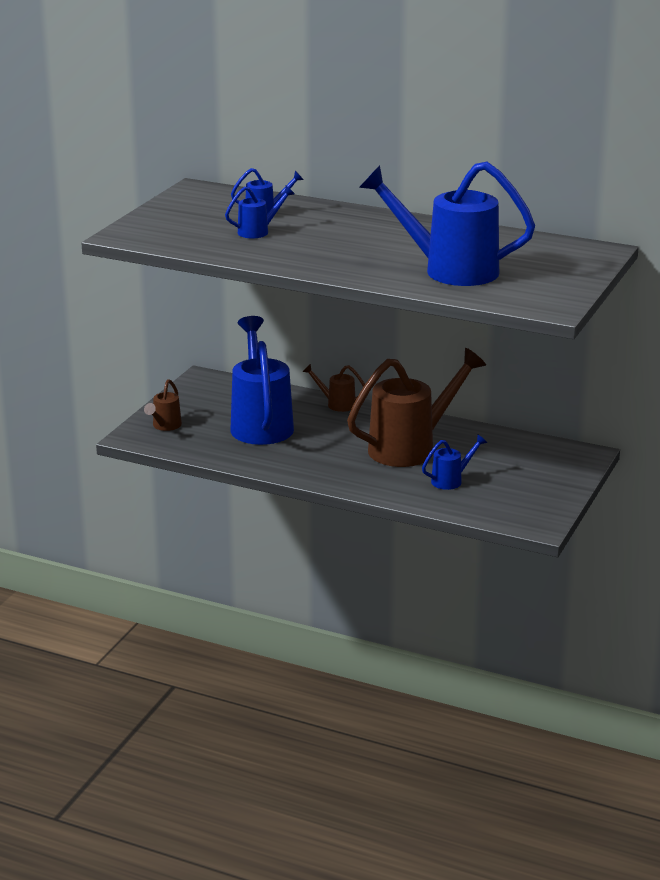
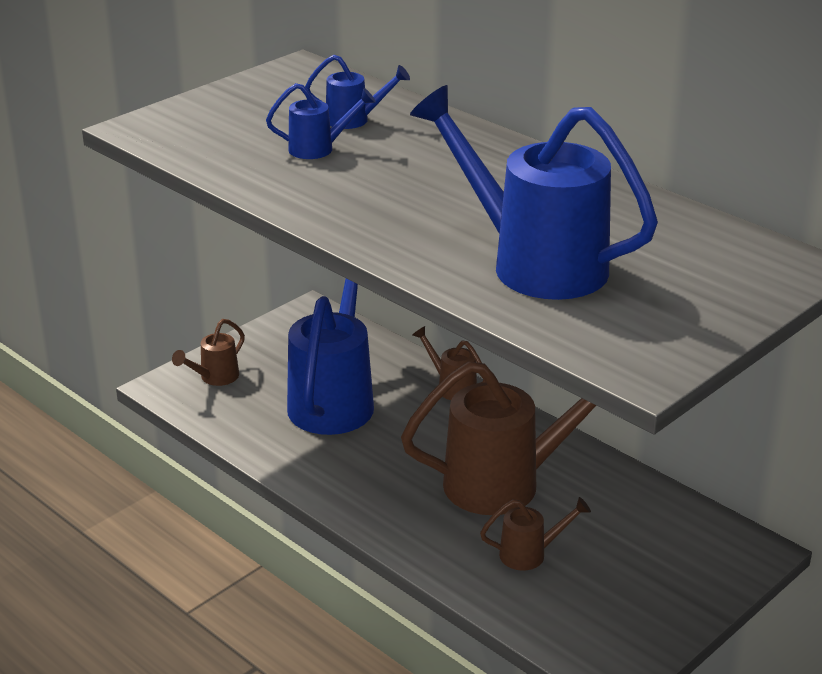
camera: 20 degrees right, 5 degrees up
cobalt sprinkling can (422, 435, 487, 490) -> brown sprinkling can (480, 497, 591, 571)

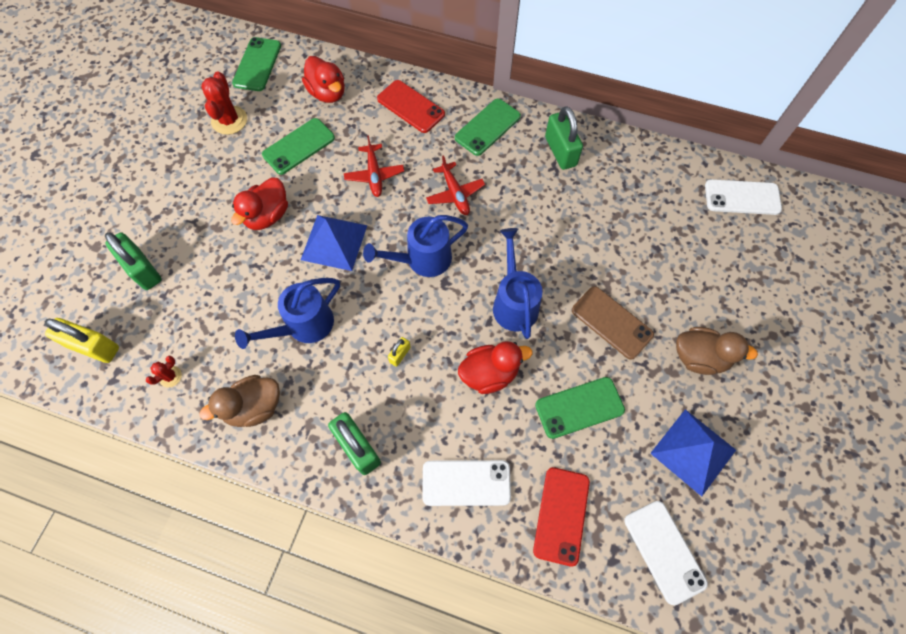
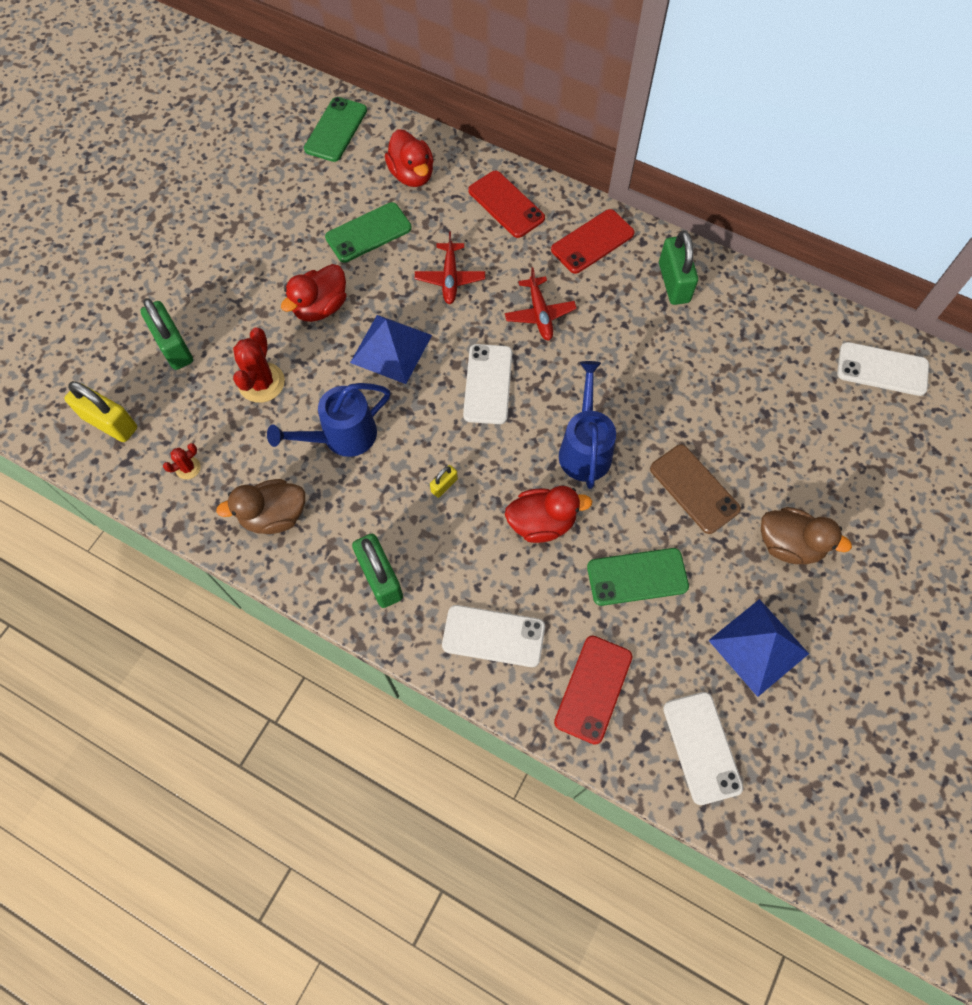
camera: 10 degrees right, 0 degrees up
red prickly plant (201, 71, 247, 135) -> red prickly plant (233, 327, 285, 403), move
cobalt sprinkling can (363, 215, 468, 277) -> white mobile phone (463, 344, 512, 424)
leaf-green mobile phone (455, 99, 521, 156) -> red mobile phone (551, 209, 635, 274)

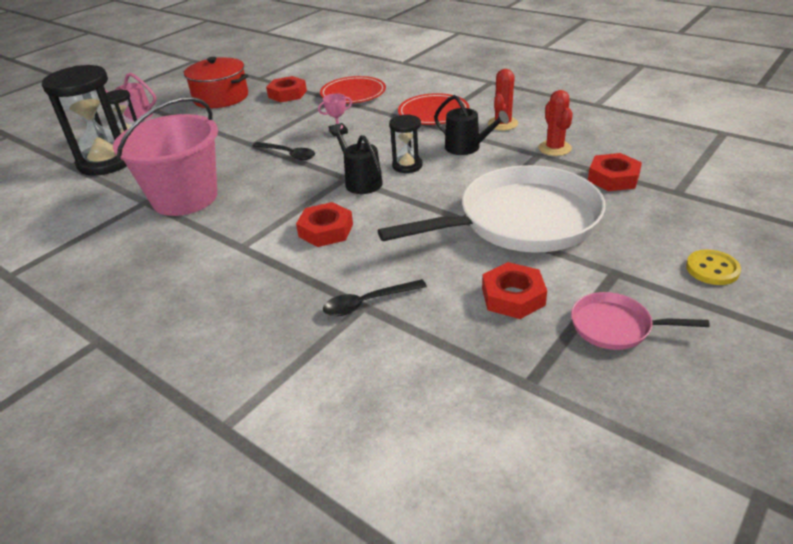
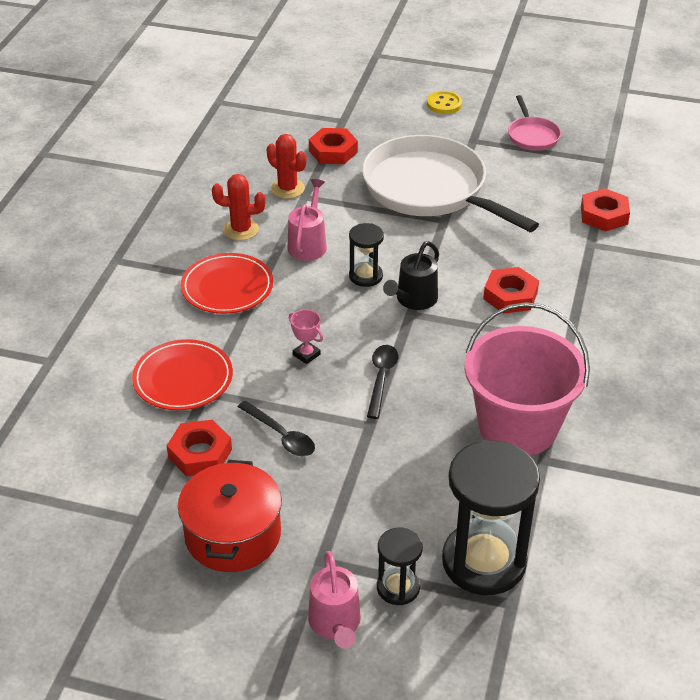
camera: 115 degrees left, 5 degrees up
ebony tablespoon (323, 279, 427, 316) -> ebony tablespoon (238, 400, 315, 456), move
ebony sprinkling can (434, 95, 509, 155) -> rose-pink sprinkling can (287, 179, 327, 261)
red hex nut (482, 262, 547, 319) -> red hex nut (581, 188, 630, 231), move
red prickly plant (538, 90, 573, 156) -> red prickly plant (267, 134, 306, 199), 75 degrees clockwise

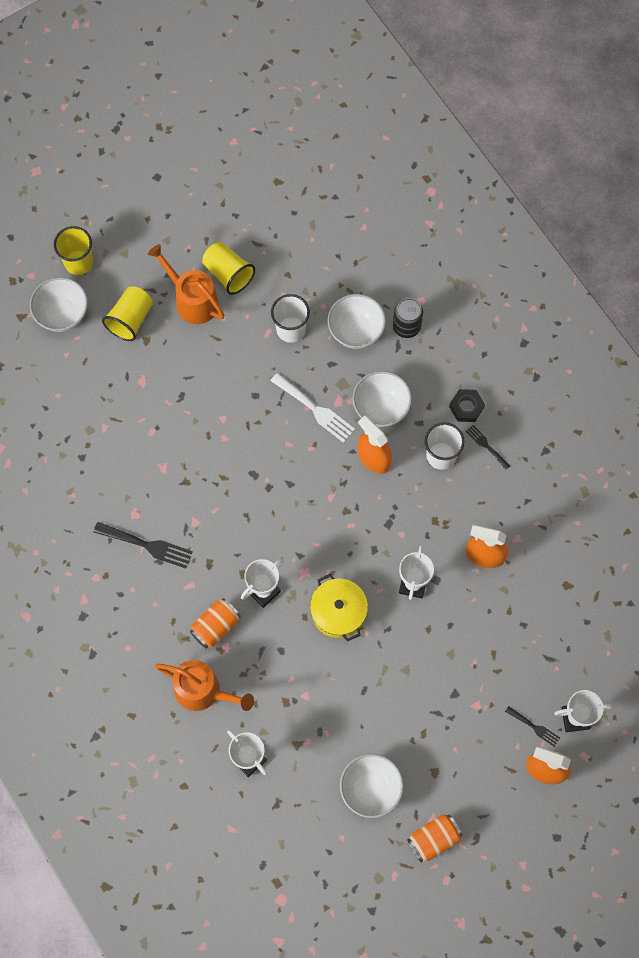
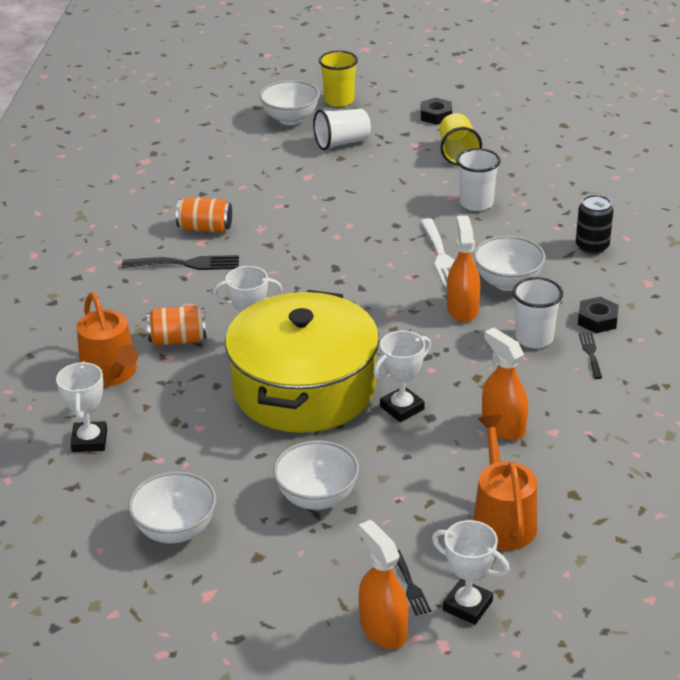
camera: 40 degrees right, 35 degrees down
ebony fork (93, 522, 193, 569) -> ebony fork (122, 255, 239, 270), 60 degrees counterclockwise
yellow beaker (102, 287, 153, 341) -> white beaker (313, 109, 371, 150)
orange sprinkling can (148, 244, 224, 324) -> orange sprinkling can (473, 415, 537, 551), move
yellow stockpot (310, 574, 368, 642) -> yellow stockpot (225, 290, 379, 433), x2.06
white bowl (328, 294, 386, 349) -> white bowl (273, 440, 359, 510), move
orange soda can (407, 814, 462, 862) -> orange soda can (176, 197, 232, 233), move
none -> ebony hex nut (421, 98, 452, 125)

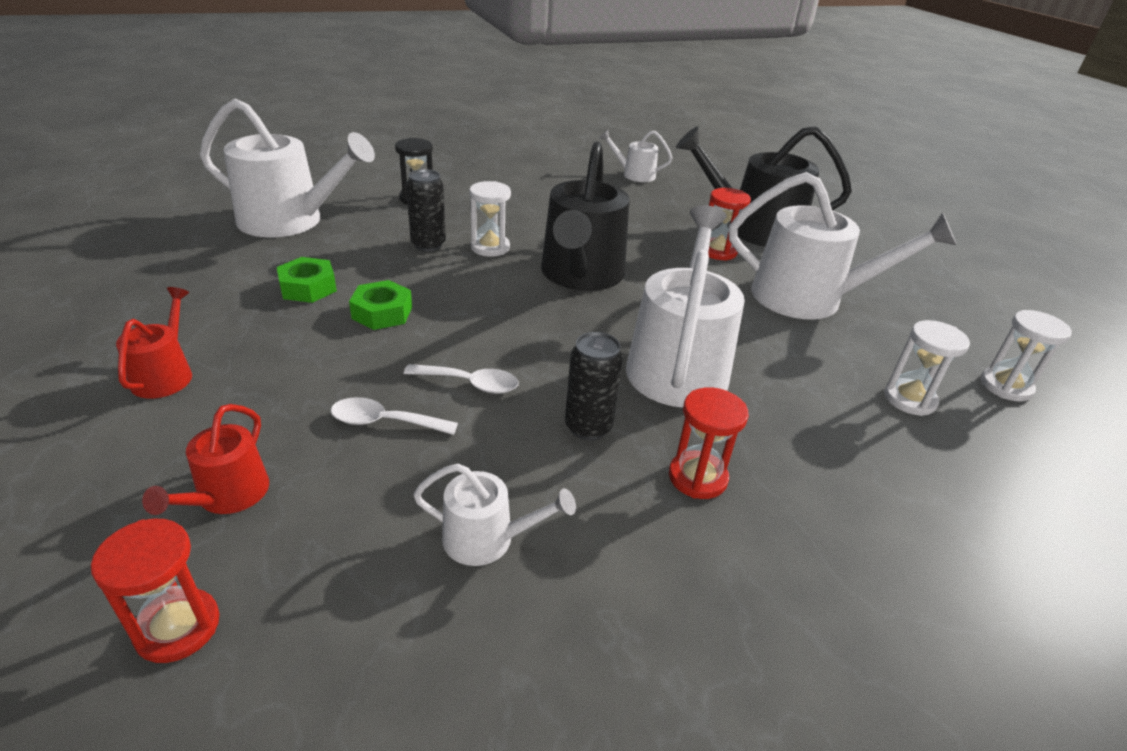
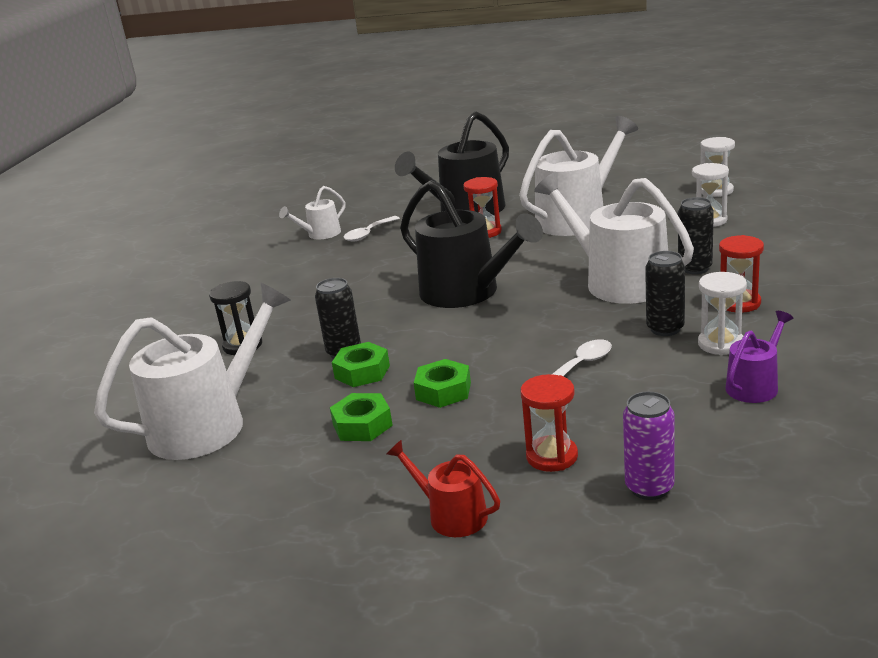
camera: 50 degrees left, 10 degrees down
red sandglass (91, 519, 220, 663) -> red sandglass (520, 374, 578, 472), move
red sprinkling can (142, 404, 269, 515) -> royal purple soda can (623, 391, 675, 500)
white tablespoon (331, 397, 458, 435) -> white tablespoon (344, 216, 400, 242), move
white sprinkling can (413, 464, 576, 566) -> royal purple sprinkling can (725, 311, 794, 403)
white sandglass (469, 181, 511, 257) -> white sandglass (698, 272, 747, 355), move
none -> leaf-green hex nut (332, 342, 390, 387)
none -> ebony soda can (678, 197, 714, 274)

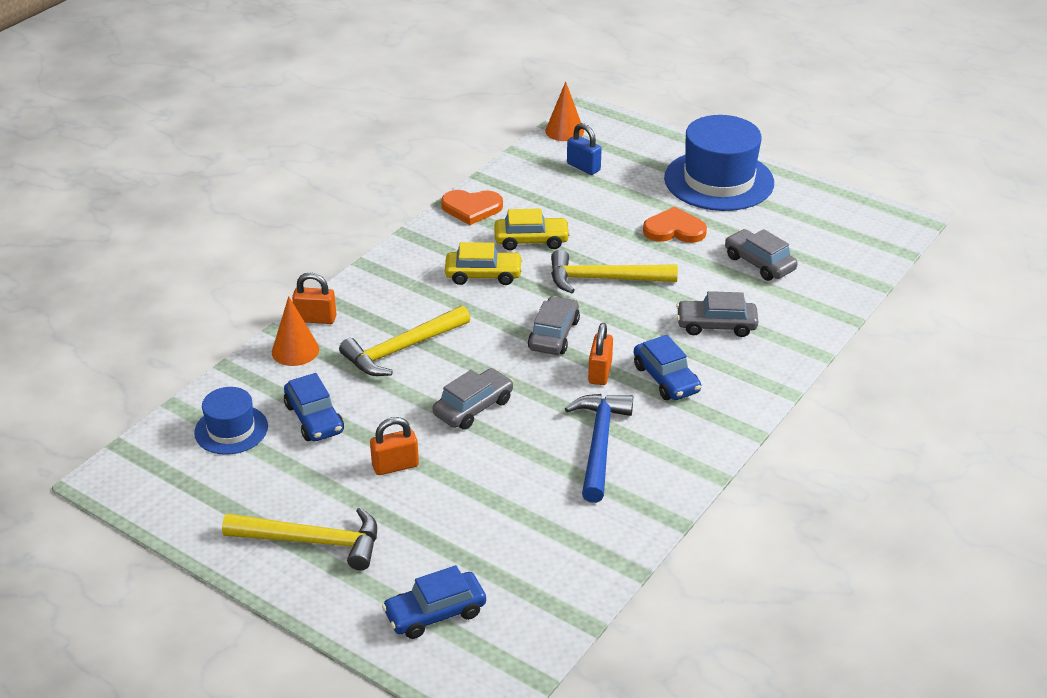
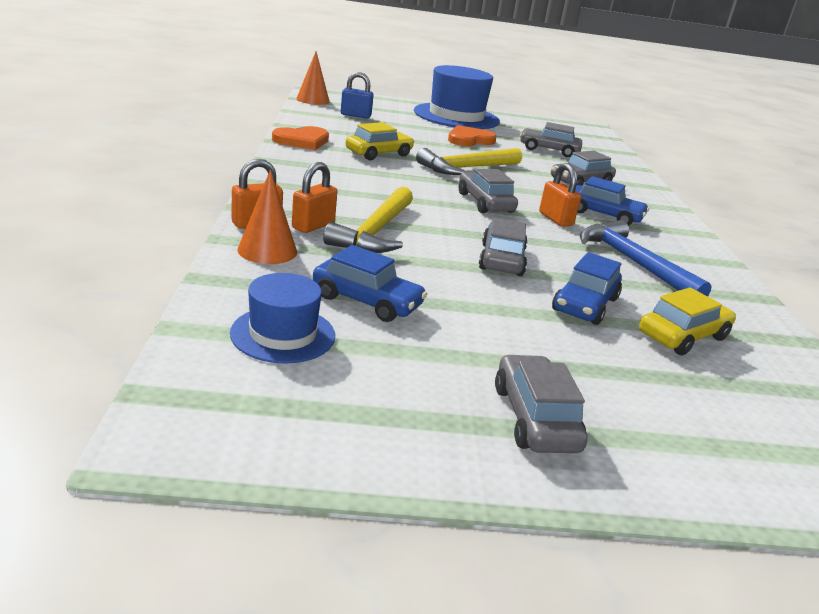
camera: 40 degrees left, 10 degrees down
yellow claw hammer (222, 507, 377, 570) -> gray toy car (495, 354, 588, 453)
orange padlock (370, 417, 419, 475) -> orange padlock (292, 162, 337, 233), move
cobalt toy car (382, 565, 486, 639) -> cobalt toy car (552, 252, 622, 325), move
yellow toy car (445, 242, 523, 285) -> yellow toy car (639, 288, 736, 355), move

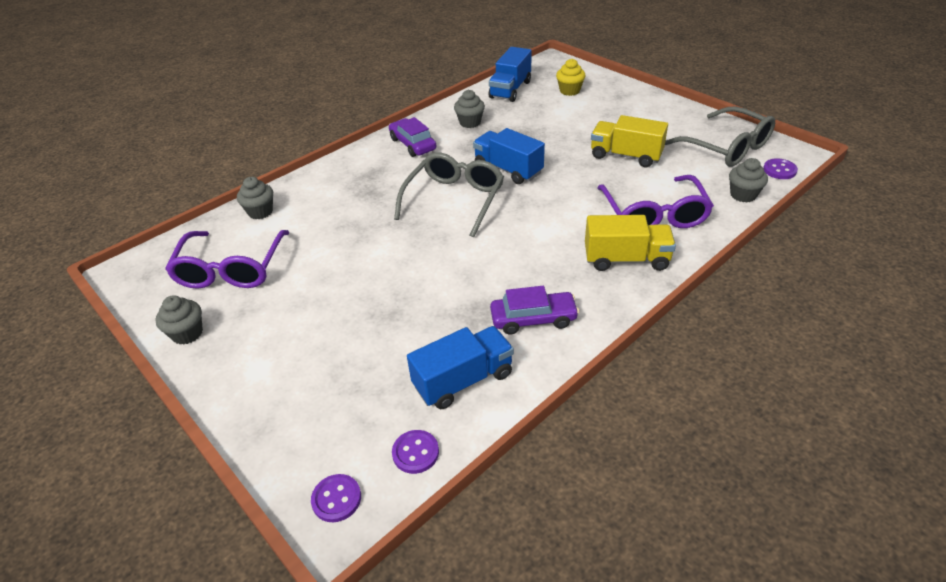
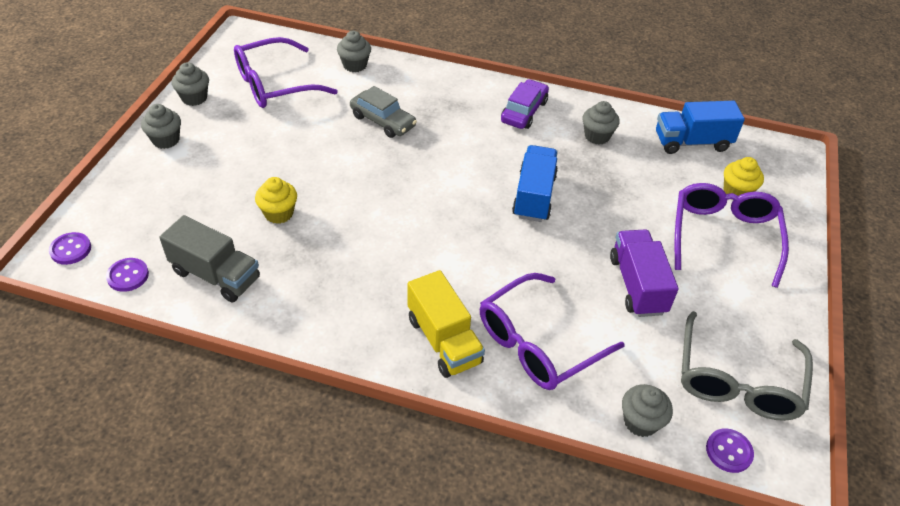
camera: 55 degrees right, 5 degrees up
gray eyeglasses (394, 152, 504, 237) -> none
cobalt toy truck (407, 326, 514, 409) -> gray toy truck (159, 215, 260, 302)
royal purple toy car (490, 286, 579, 335) -> none
yellow toy truck (591, 115, 668, 167) -> royal purple toy truck (610, 229, 678, 317)
none -> gray fairy cake (141, 104, 181, 149)
none -> yellow fairy cake (255, 177, 297, 224)
none -> gray toy car (350, 86, 417, 138)
none -> royal purple eyeglasses (675, 183, 789, 288)

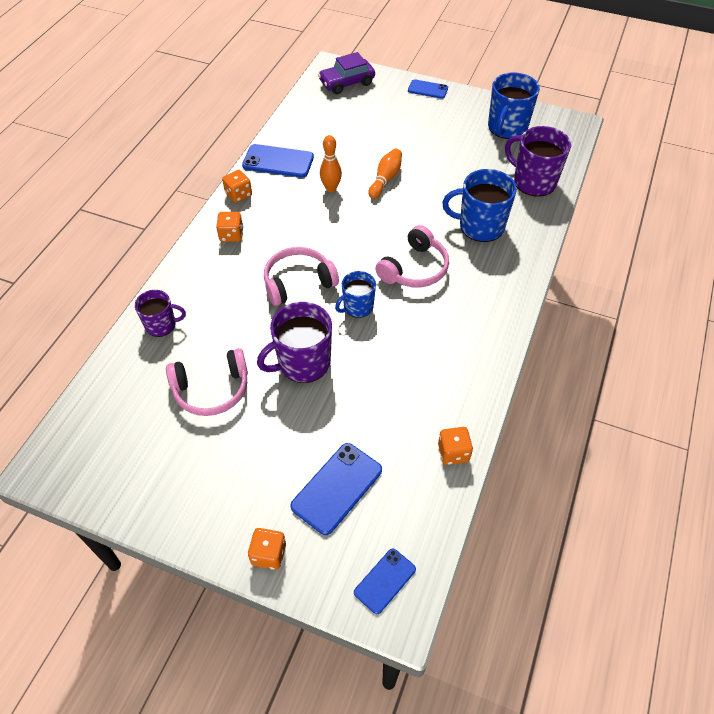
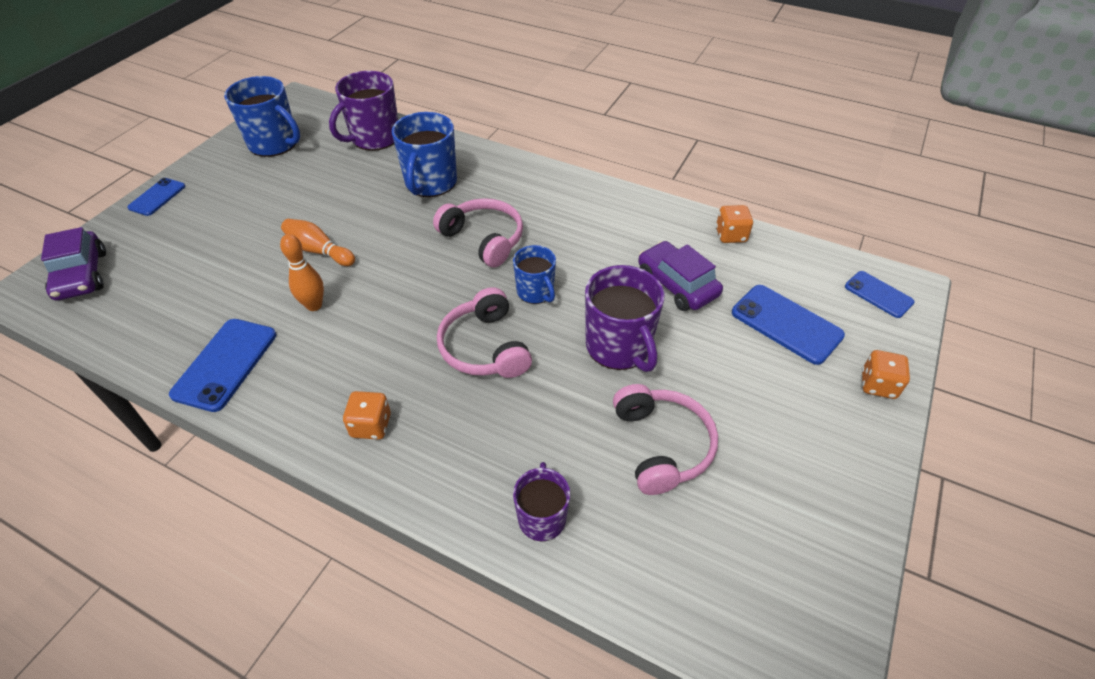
camera: 85 degrees left, 5 degrees down
orange dice (222, 170, 252, 203) -> none
none -> royal purple toy car (638, 241, 723, 311)

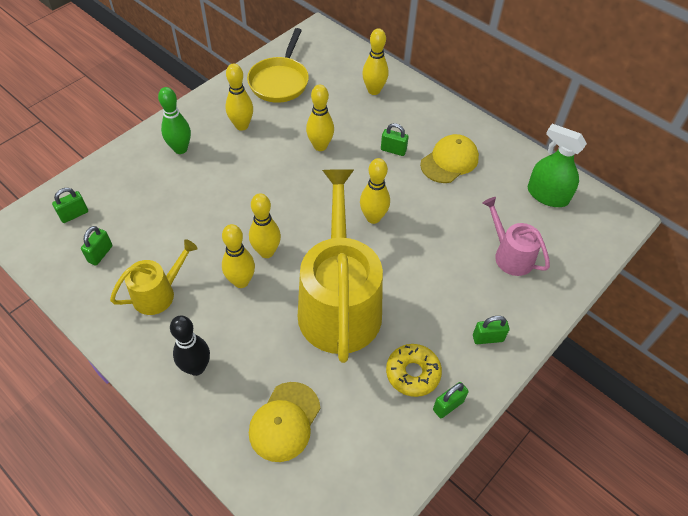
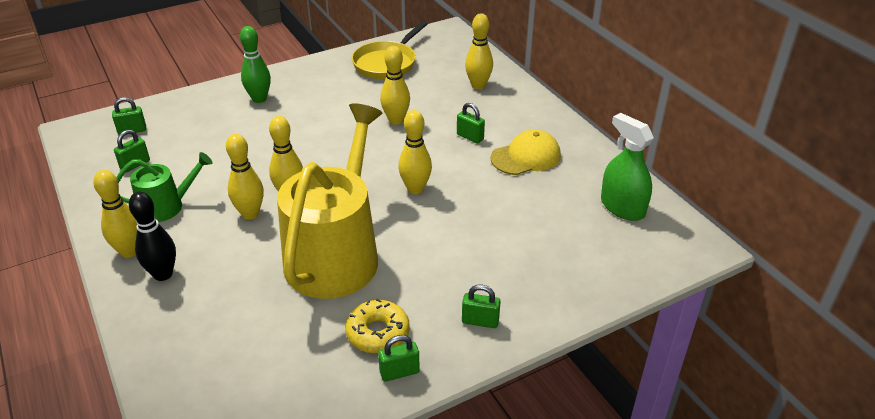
camera: 20 degrees right, 15 degrees down
yellow sprinkling can (110, 239, 197, 315) -> leaf-green sprinkling can (116, 152, 212, 222)
yellow tenpin (225, 64, 253, 131) -> yellow tenpin (93, 170, 137, 258), move
yellow peaked cap (249, 382, 320, 462) -> none
rose-pink sprinkling can (482, 197, 550, 276) -> none

